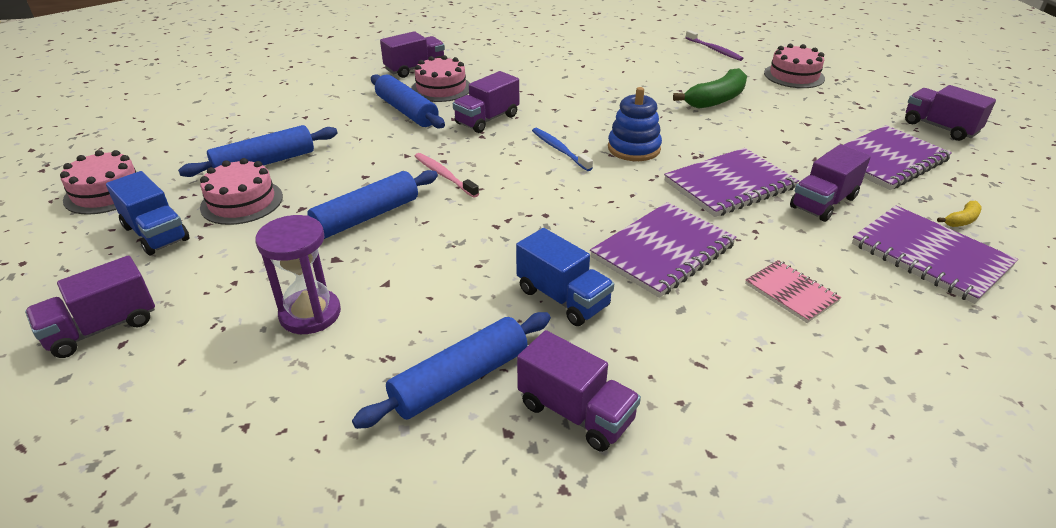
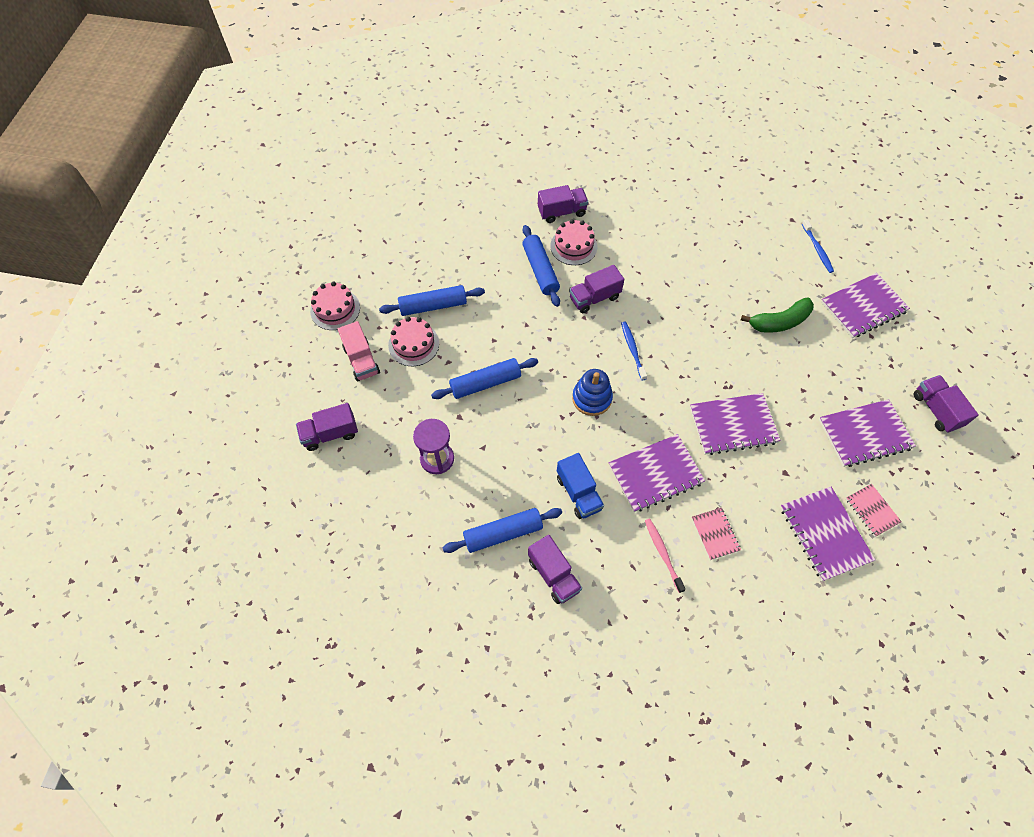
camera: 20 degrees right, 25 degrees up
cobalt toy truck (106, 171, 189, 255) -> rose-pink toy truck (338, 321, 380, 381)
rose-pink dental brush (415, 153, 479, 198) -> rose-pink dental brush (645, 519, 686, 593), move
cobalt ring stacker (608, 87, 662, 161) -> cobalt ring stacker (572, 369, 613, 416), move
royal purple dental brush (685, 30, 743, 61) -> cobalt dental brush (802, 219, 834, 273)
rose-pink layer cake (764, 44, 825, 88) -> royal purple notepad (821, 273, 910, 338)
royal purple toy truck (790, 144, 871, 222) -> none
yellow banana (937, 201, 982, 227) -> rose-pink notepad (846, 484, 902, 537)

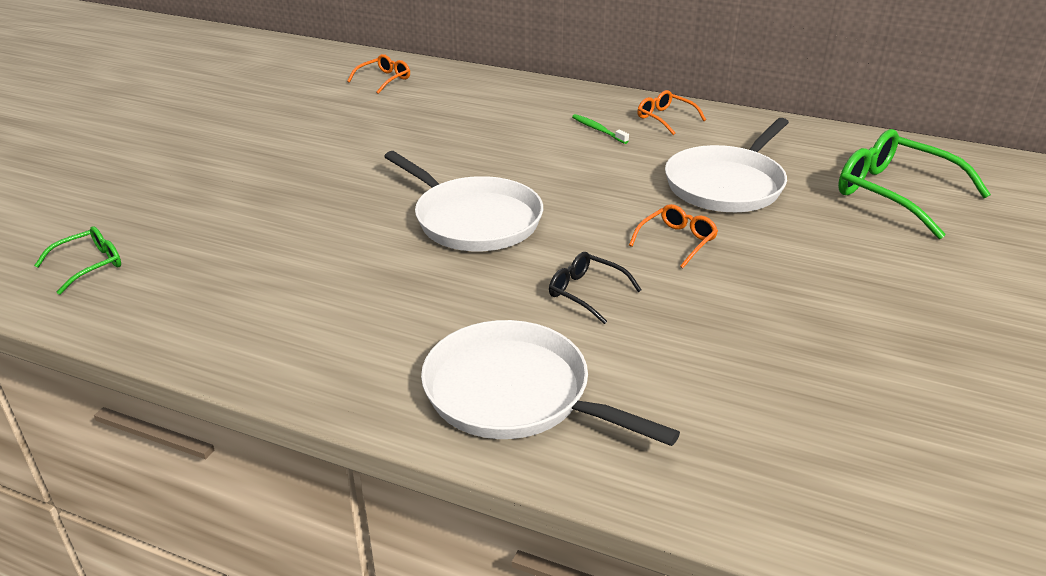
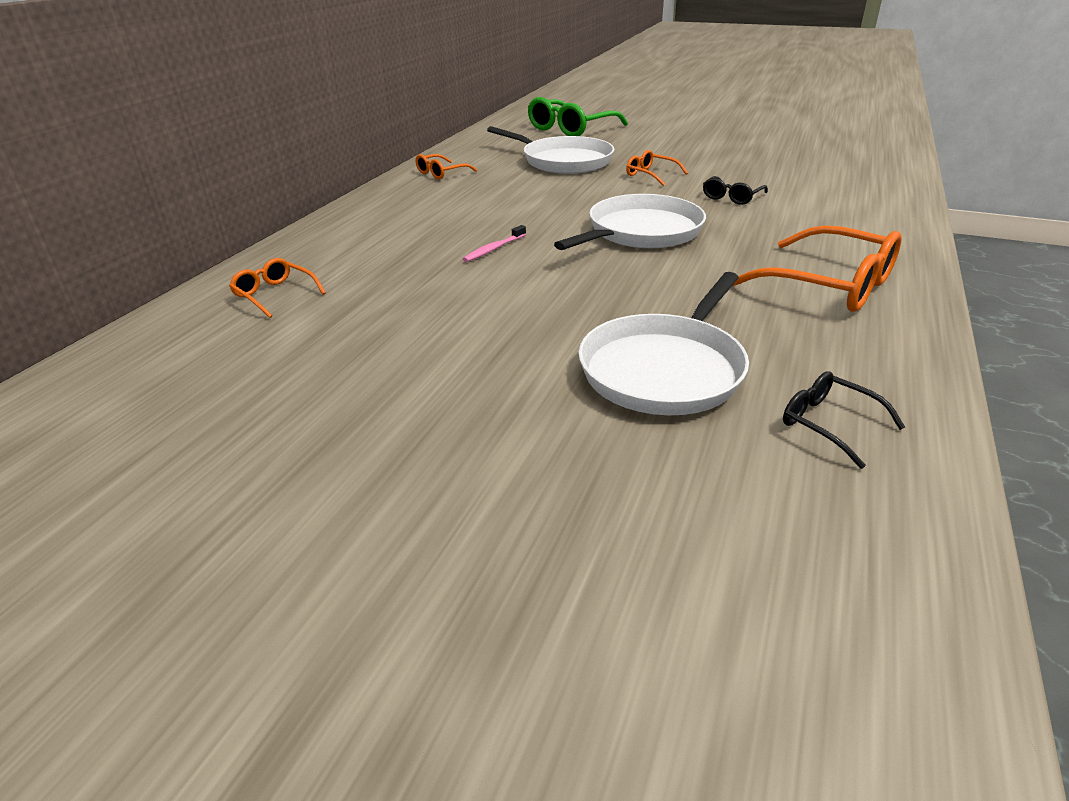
camera: 90 degrees left, 0 degrees up
leaf-green eyeglasses (34, 227, 121, 295) -> ebony eyeglasses (783, 371, 905, 469)
white skillet (421, 320, 680, 446) -> white skillet (578, 272, 749, 415), move
leaf-green dental brush (572, 114, 629, 144) -> none
none -> rose-pink dental brush (463, 225, 526, 262)
none -> orange eyeglasses (732, 225, 902, 312)

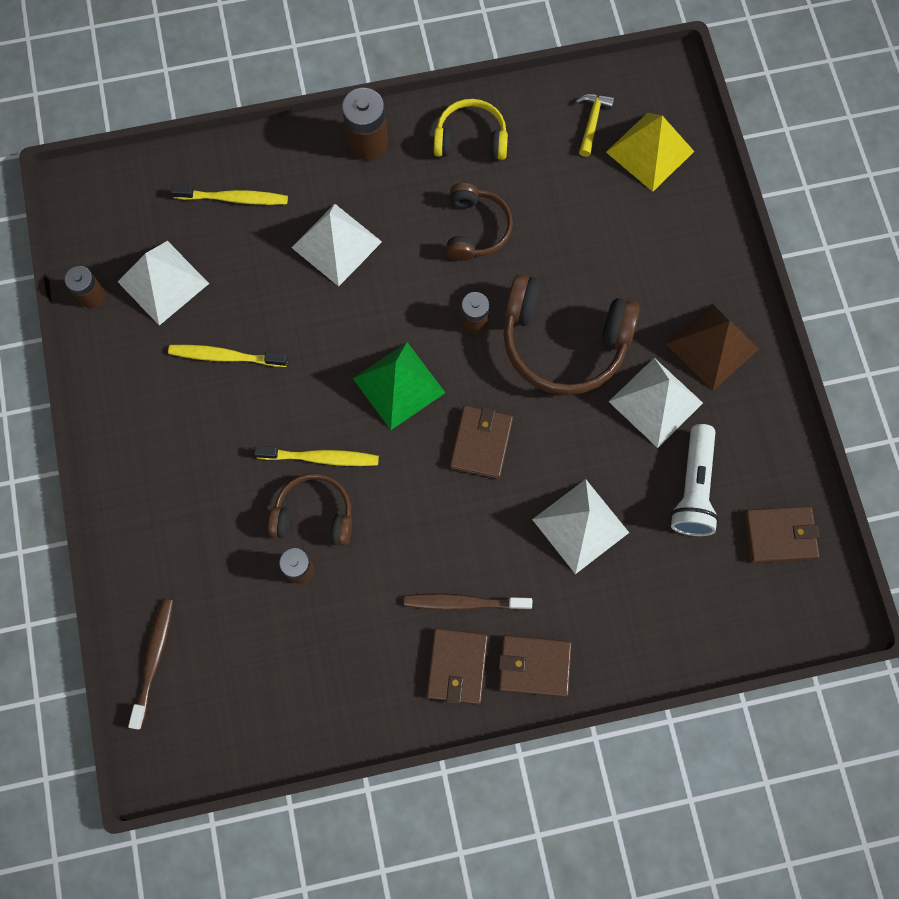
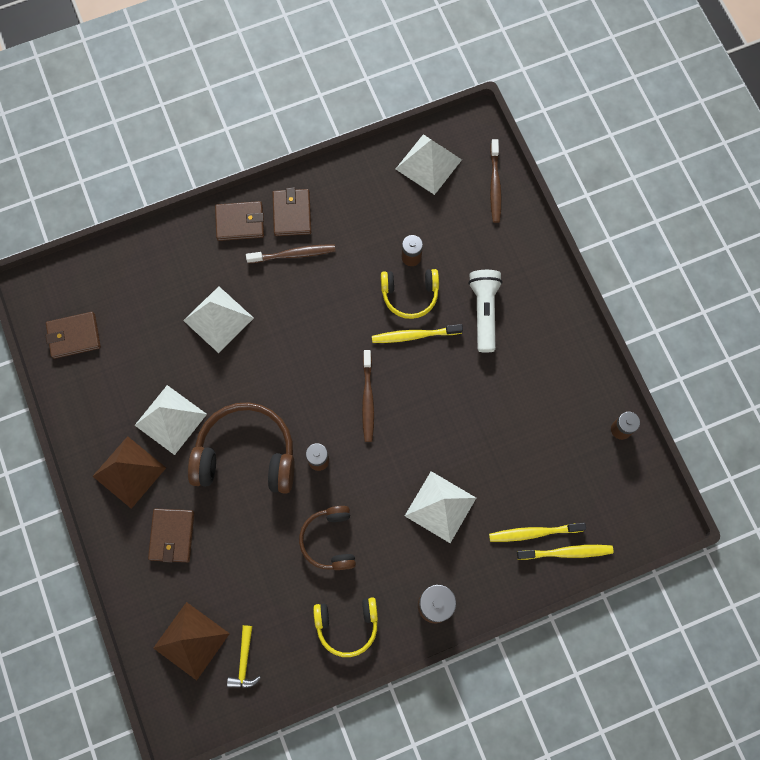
camera: 170 degrees right, 0 degrees up
white pyramid (118, 241, 209, 326) -> white pyramid (396, 134, 462, 195), move
yellow dental brush (168, 345, 288, 367) -> yellow dental brush (517, 545, 613, 560), move
brown headset (268, 473, 352, 546) -> yellow headset (381, 269, 439, 319)
leaf-green pyramid (353, 342, 446, 430) -> brown dental brush (362, 350, 374, 442)
brown card wallet (450, 406, 513, 479) -> brown card wallet (148, 509, 194, 563), move
yellow pyramid (606, 113, 695, 192) -> brown pyramid (153, 602, 230, 680)
white pocket torch (670, 424, 719, 536) -> white pocket torch (468, 270, 503, 353), move

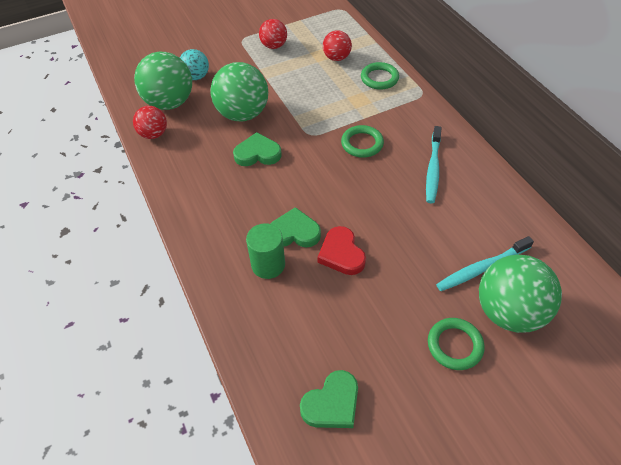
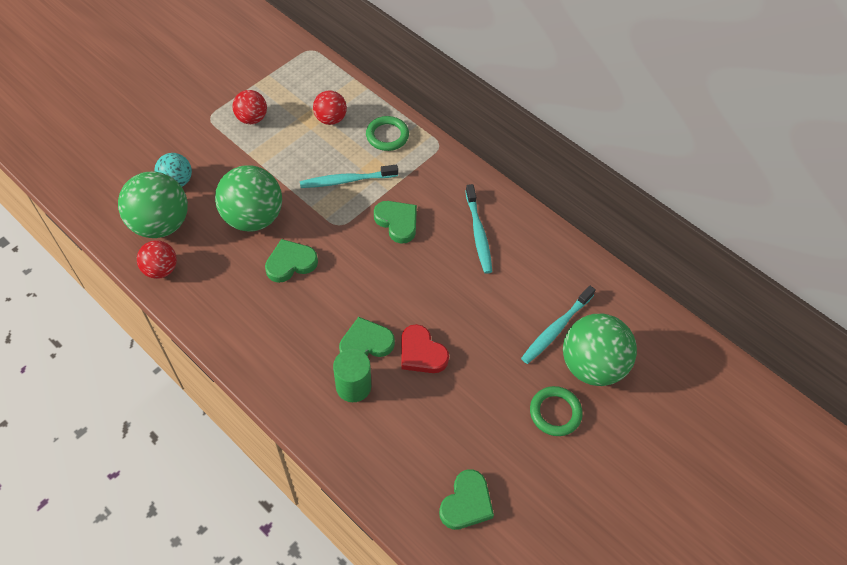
camera: 25 degrees left, 5 degrees up
leaf-green hoop (341, 125, 384, 158) -> leaf-green heart shape (374, 201, 417, 244)
none -> teal dental brush (300, 165, 398, 188)

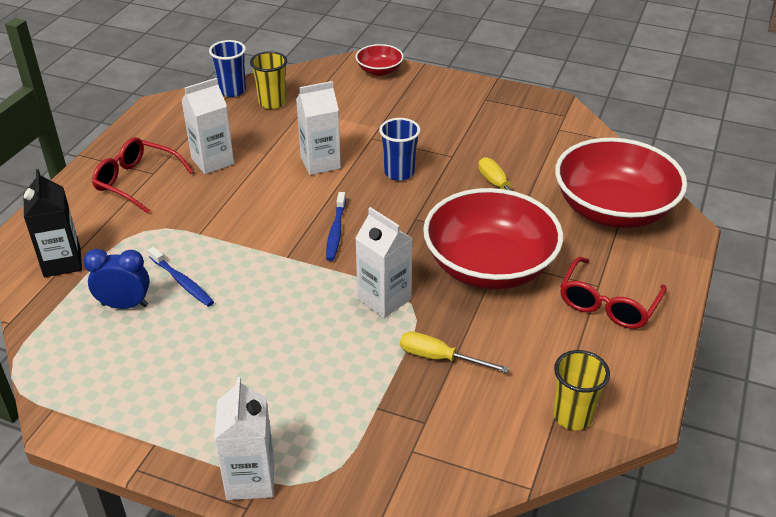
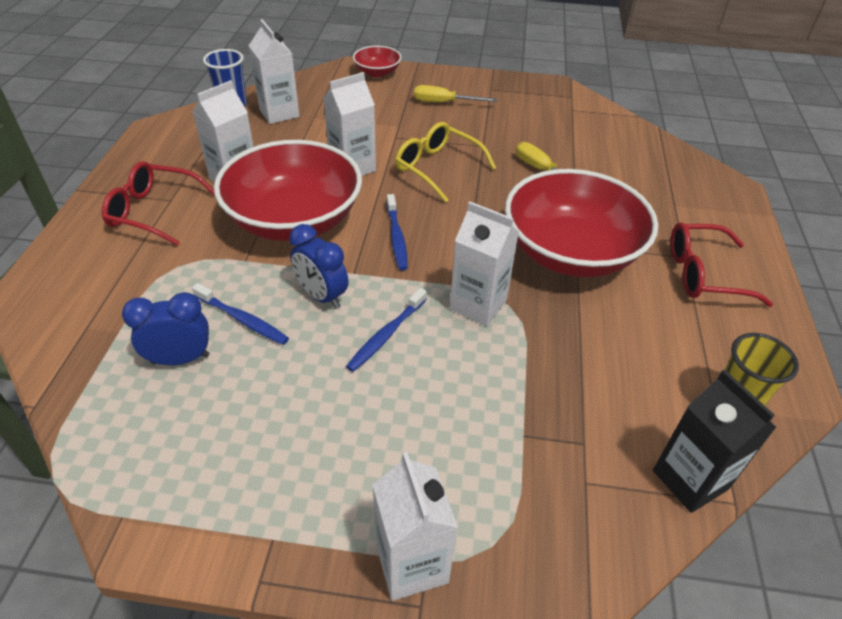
camera: 15 degrees left, 5 degrees up
ebony carton (24, 169, 82, 277) -> ebony carton (653, 369, 776, 513), move
yellow beaker (250, 51, 287, 109) -> white carton (249, 19, 300, 124)
cobalt beaker (379, 118, 421, 181) -> yellow eyeglasses (395, 122, 496, 203)
yellow screwdriver (400, 331, 509, 373) -> yellow screwdriver (414, 85, 497, 102), move
red bowl (555, 138, 687, 228) -> red bowl (214, 140, 362, 241), move
red eyeglasses (560, 257, 667, 329) -> red eyeglasses (670, 223, 773, 307), 75 degrees clockwise
none -> cobalt bedside clock (289, 224, 348, 309)
none -> cobalt dental brush (346, 288, 427, 372)

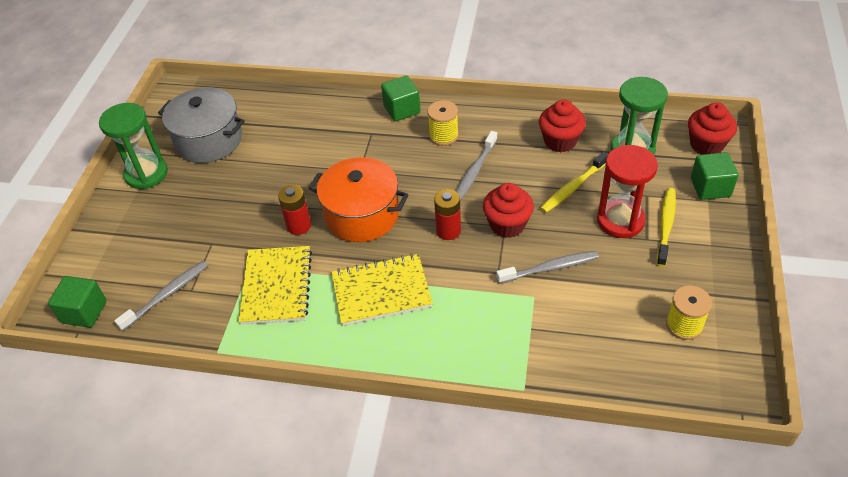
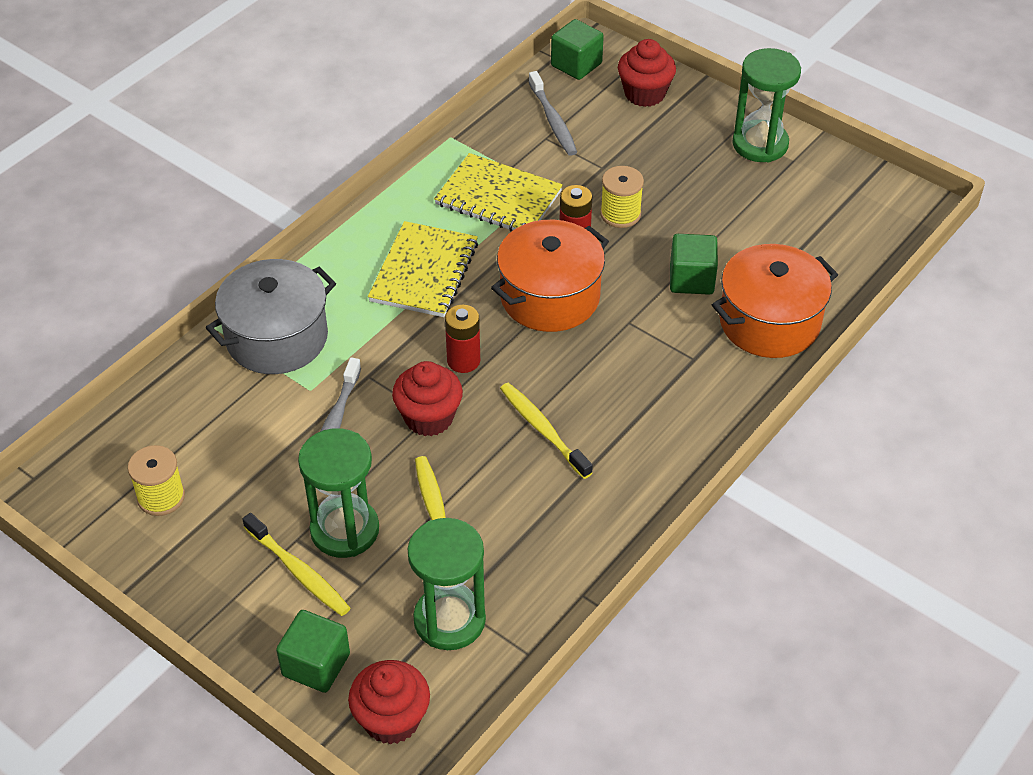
camera: 115 degrees right, 0 degrees up
gray stockpot (158, 87, 245, 163) -> gray stockpot (206, 259, 336, 374), move
leaf-green cube (381, 76, 421, 121) -> leaf-green cube (670, 234, 718, 295), move
yellow reel of thread (427, 100, 459, 146) -> yellow reel of thread (600, 166, 644, 228), move
gray dental brush (456, 131, 498, 201) -> yellow dental brush (500, 383, 593, 479)
red fairy cake (539, 99, 586, 152) -> red fairy cake (618, 39, 676, 107), move
red sandglass (597, 145, 658, 238) -> leaf-green sandglass (298, 428, 379, 558)
none -> orange stockpot (712, 244, 838, 358)

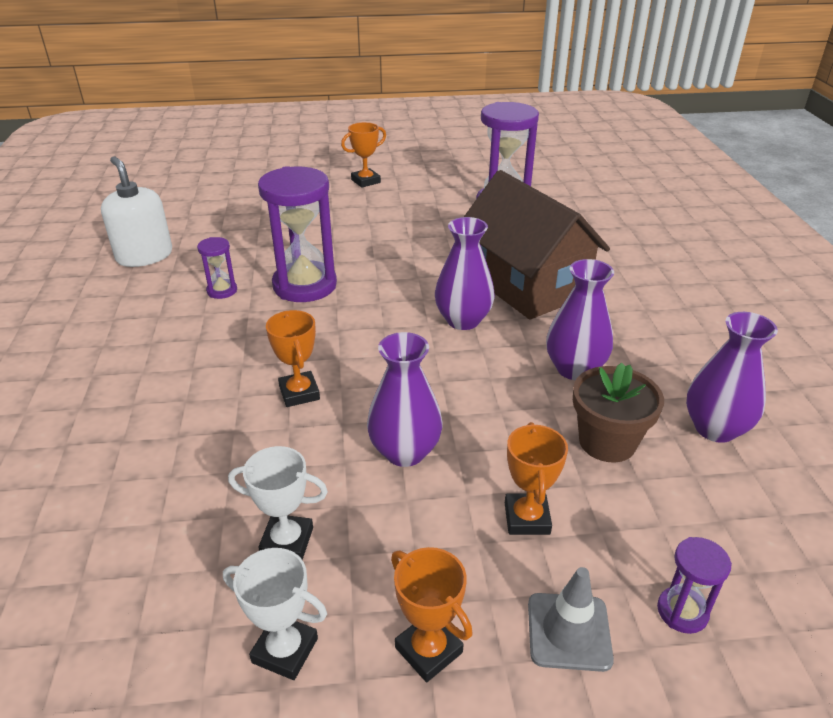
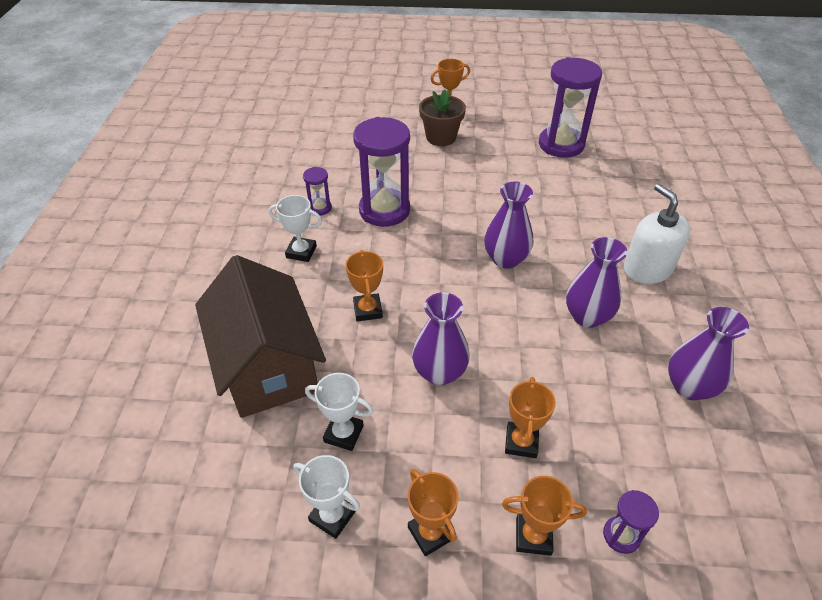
camera: 10 degrees right, 10 degrees up
white pump bottle (101, 156, 172, 267) -> white pump bottle (624, 184, 690, 284), move
brown house (464, 170, 610, 319) -> brown house (195, 255, 326, 418), move
gray road cone (528, 567, 614, 672) -> orange trophy (502, 476, 587, 556)
brown plant pot (573, 363, 664, 463) -> brown plant pot (419, 89, 466, 146), move
none -> white trophy (269, 195, 322, 262)

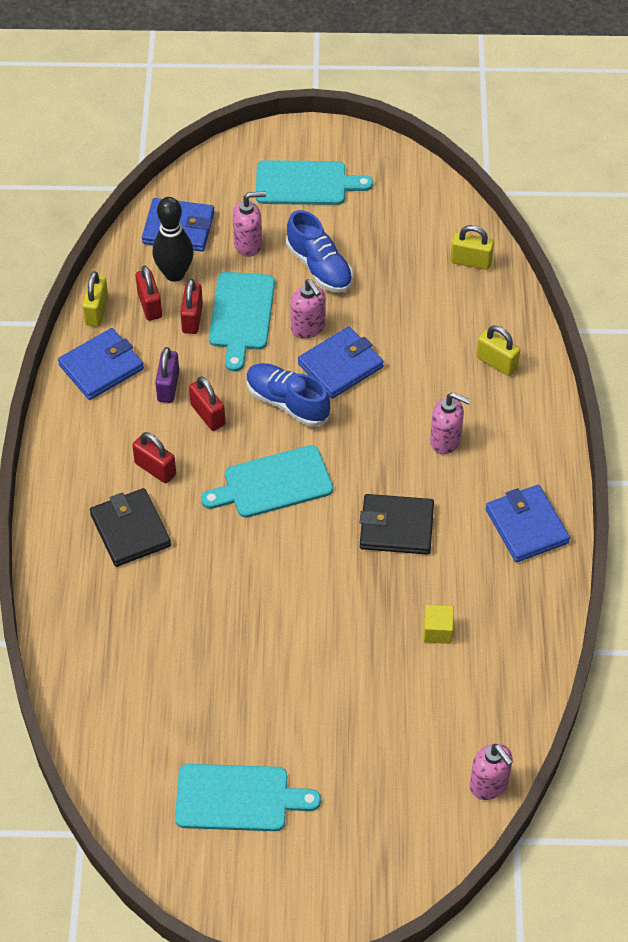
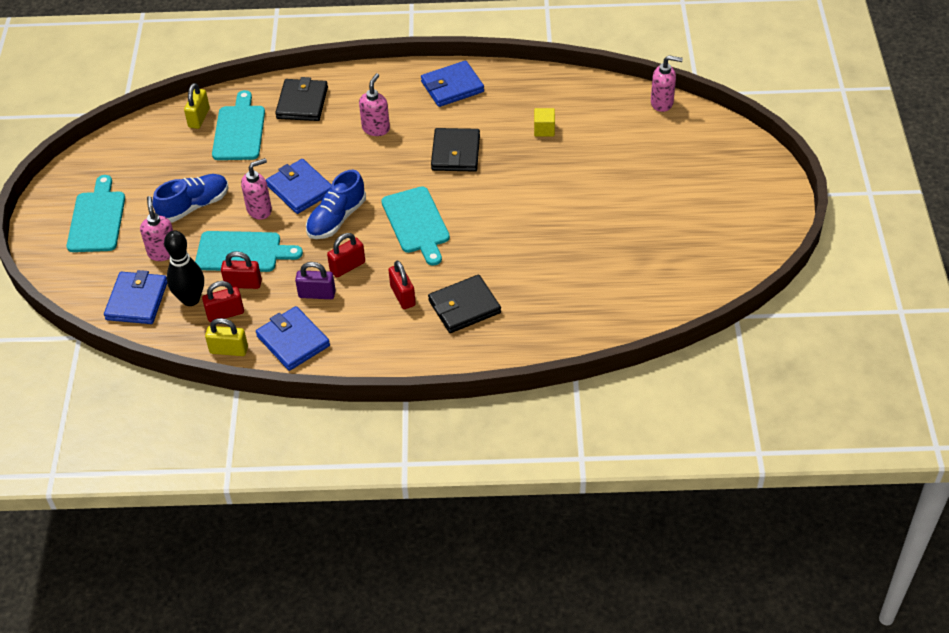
camera: 90 degrees left, 5 degrees down
red padlock (132, 432, 176, 483) -> red padlock (389, 260, 416, 309), 60 degrees counterclockwise
teal chopping board (175, 764, 321, 831) -> teal chopping board (212, 90, 265, 160), move
rose-pink pump bottle (470, 744, 513, 800) -> rose-pink pump bottle (651, 55, 683, 112), 45 degrees clockwise
yellow padlock (476, 326, 520, 376) -> ebony card wallet (275, 77, 328, 121)

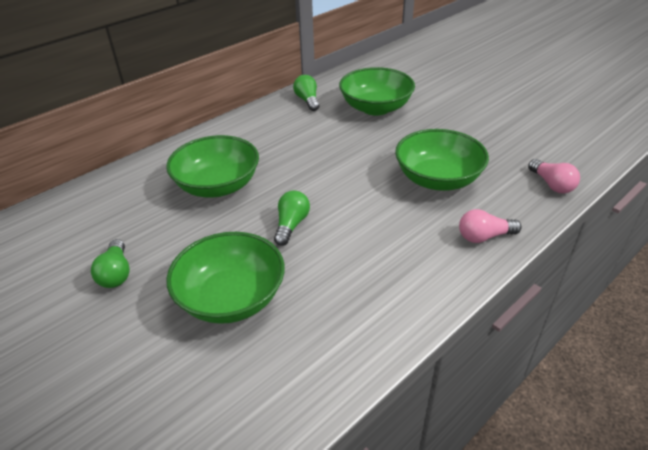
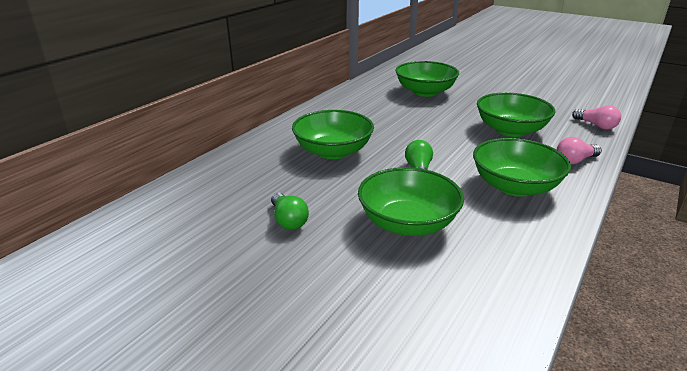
camera: 15 degrees left, 10 degrees down
leaf-green light bulb (293, 75, 320, 111) -> none
none -> leaf-green bowl (473, 138, 571, 197)

